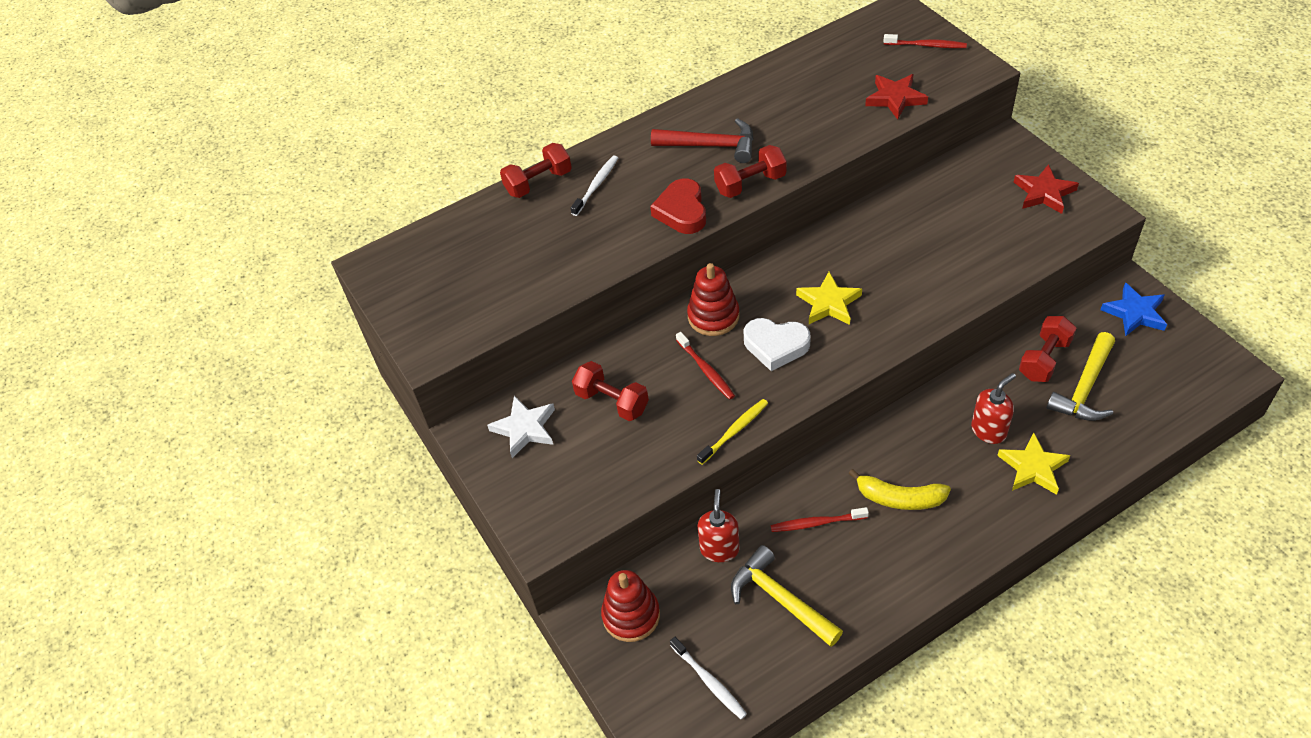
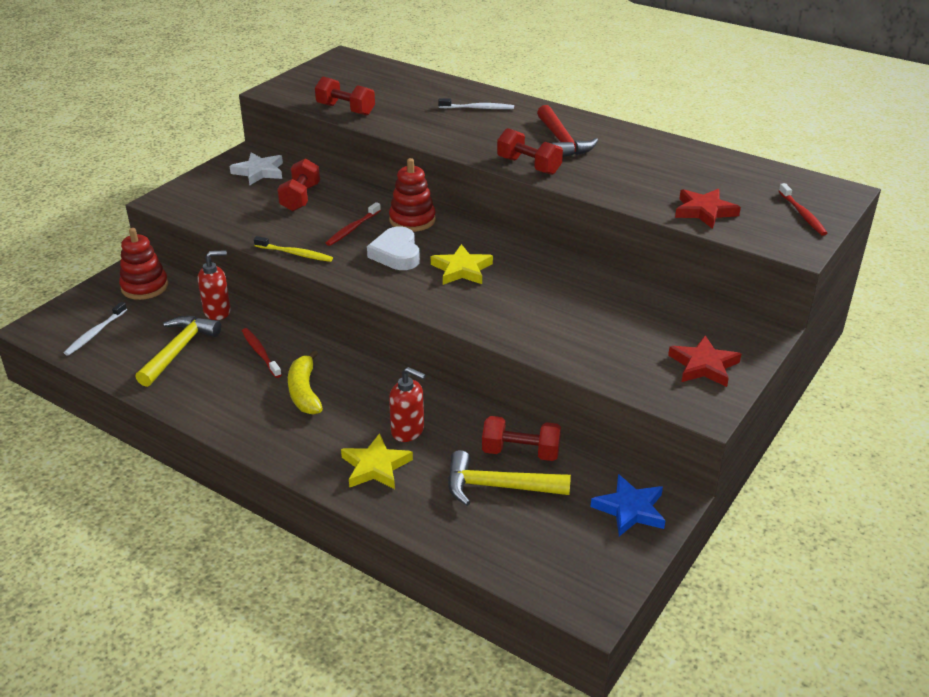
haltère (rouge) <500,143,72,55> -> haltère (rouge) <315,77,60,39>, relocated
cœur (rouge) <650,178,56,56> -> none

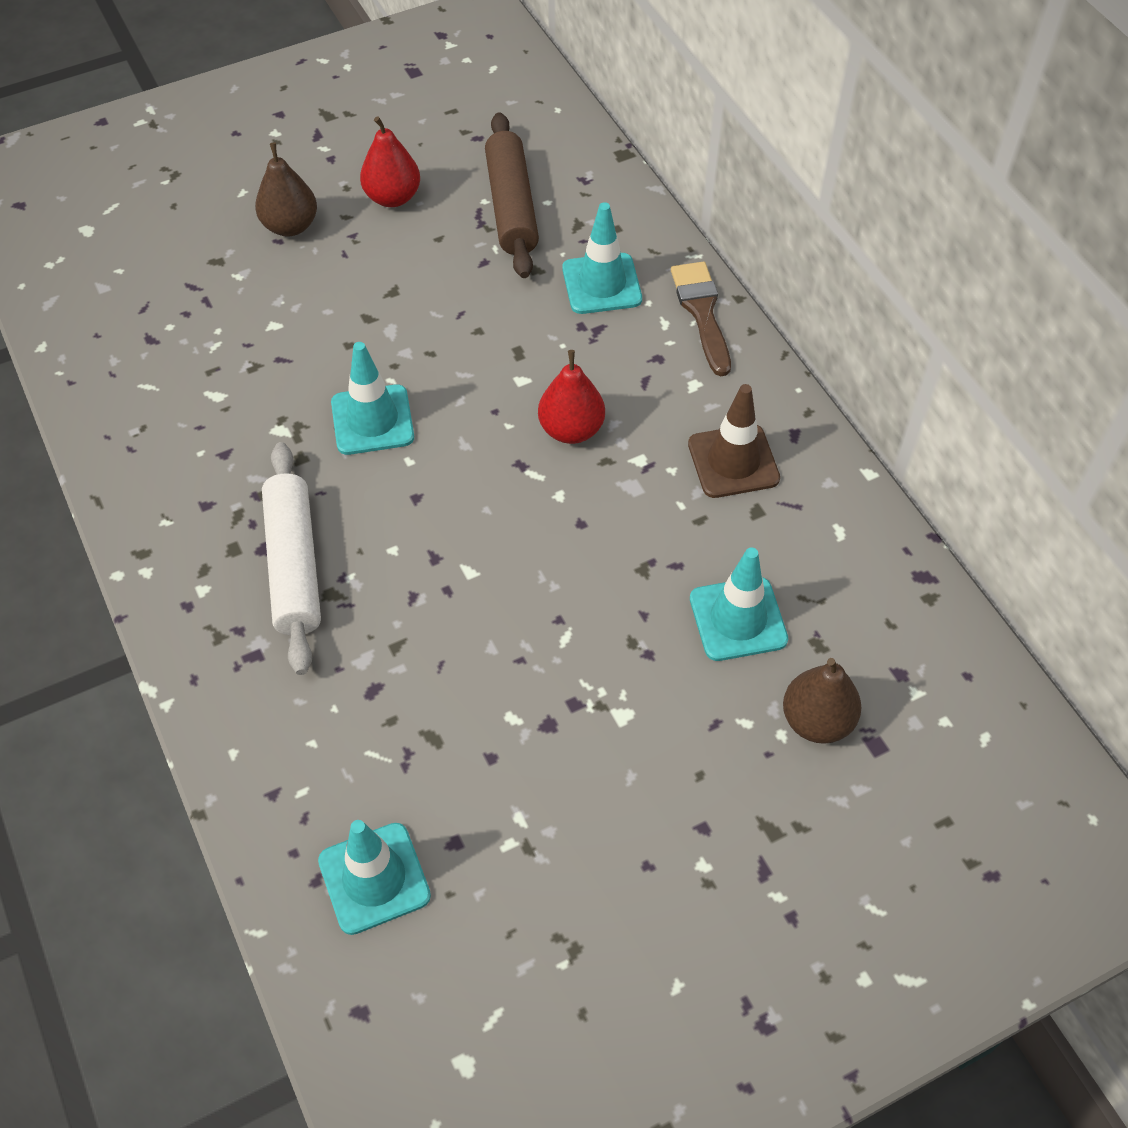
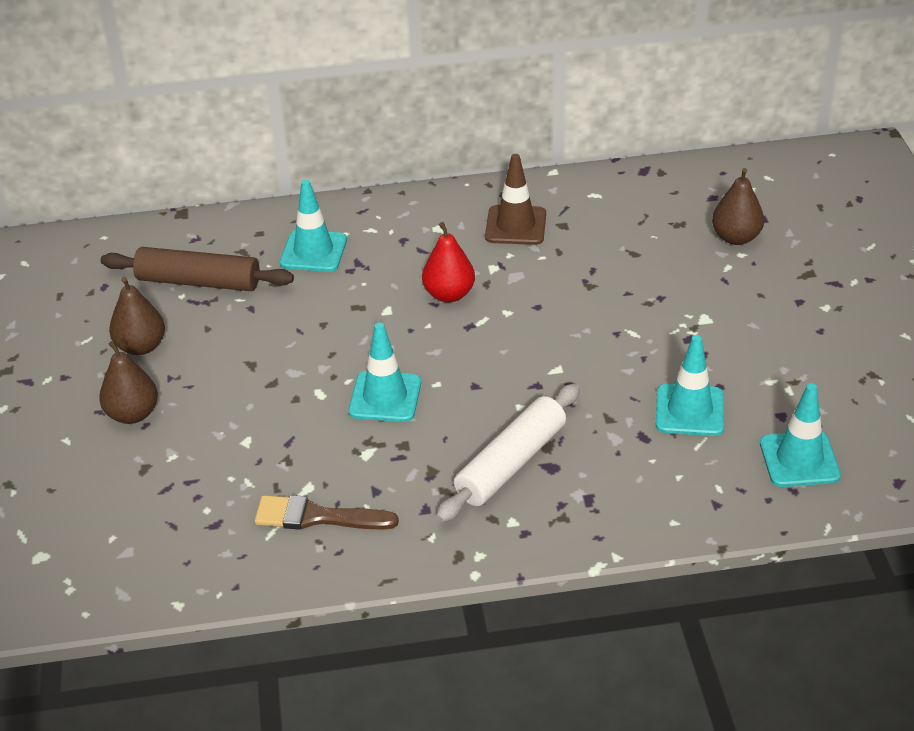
poire (rouge) <360,116,60,91> -> poire (marron) <109,277,56,78>
pinceau (marron) <671,262,60,114> -> pinceau (marron) <255,495,144,35>, relocated
rouleau à pâtisserie (blanc) <262,442,59,233> -> rouleau à pâtisserie (blanc) <436,383,144,139>, 60 degrees counterclockwise
cône de chantier (turquoise) <690,547,98,114> -> cône de chantier (turquoise) <656,335,68,101>, relocated

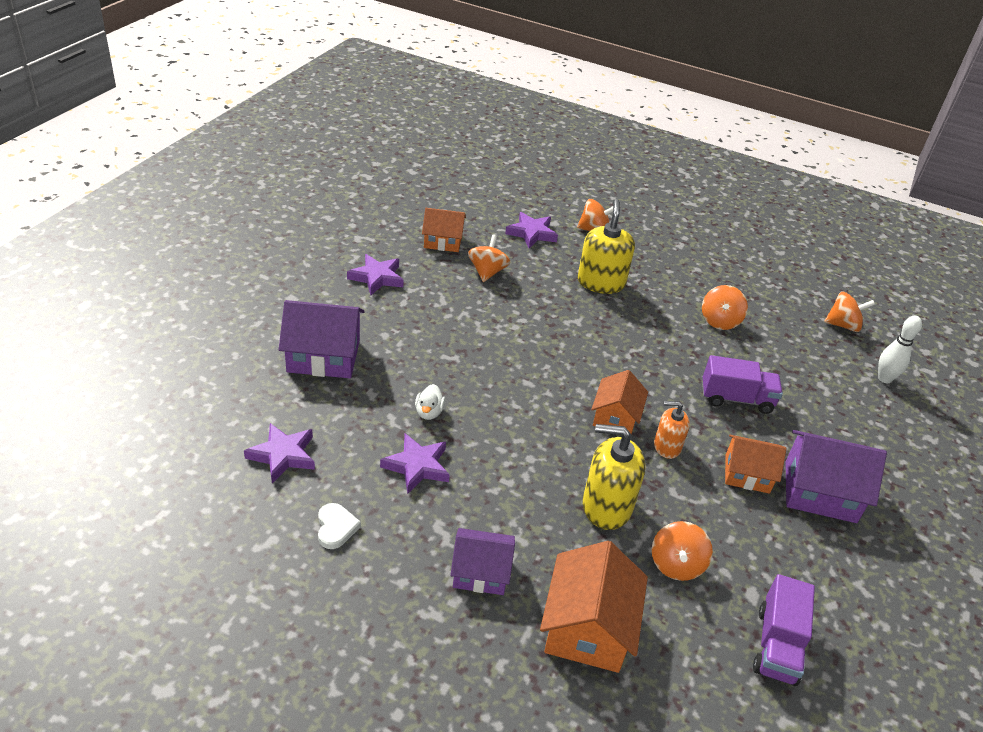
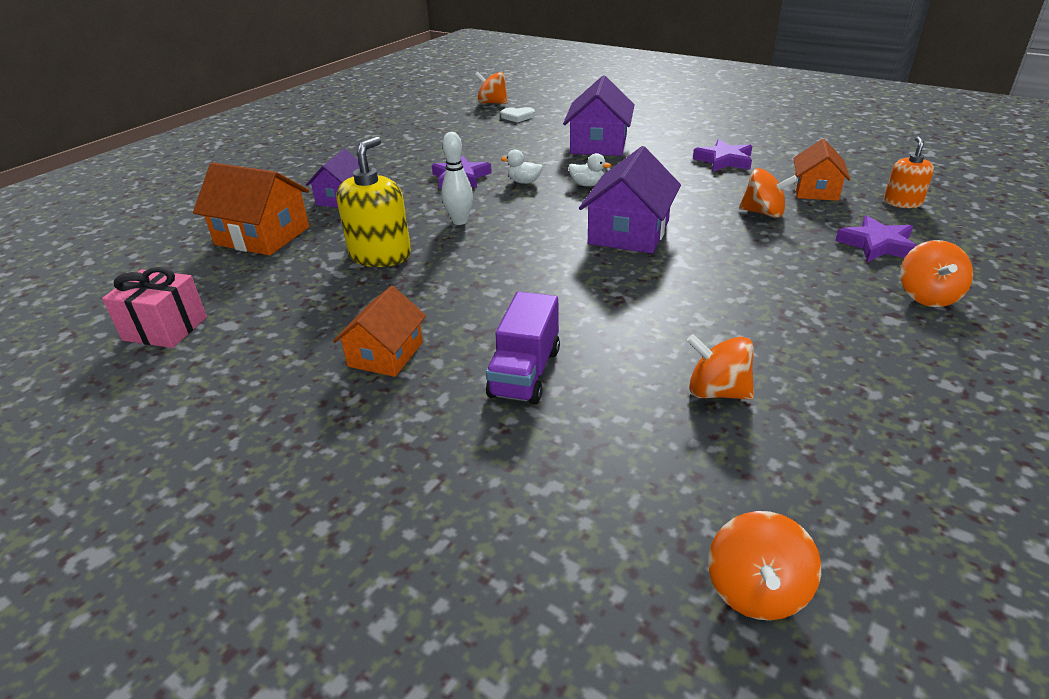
camion (violet) <753,574,62,112> -> cadeau (rose) <102,267,105,81>
quille (blanc) <878,316,44,67> -> quille (blanc) <441,132,32,93>, relocated
toupie (orange) <652,521,61,60> -> toupie (orange) <475,72,33,32>, relocated
cœur (blanc) <318,503,43,46> -> cœur (blanc) <501,107,34,16>, relocated
none -> canard (blanc) <569,153,42,33>
maison (violet) <786,430,101,93> -> maison (violet) <579,146,102,108>, relocated
distributeur de savon (orange) <654,401,36,58> -> distributeur de savon (orange) <884,137,50,71>, relocated
étoile (violet) <244,423,71,60> -> none
distributeur de savon (jaune) <578,199,57,95> -> none
maison (orange) <591,370,57,64> -> none

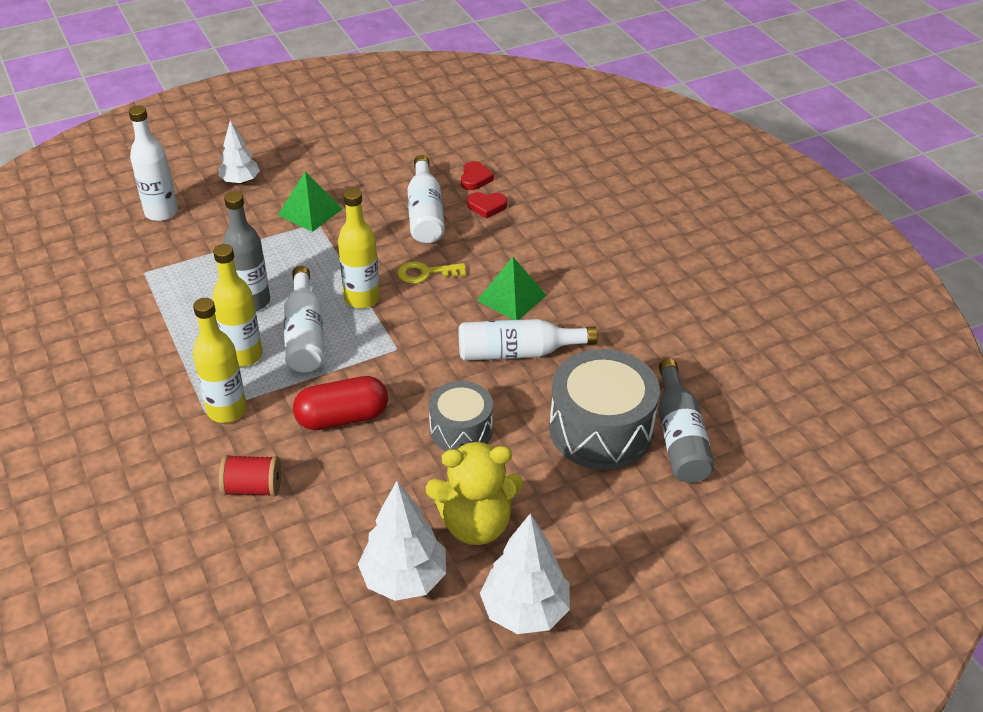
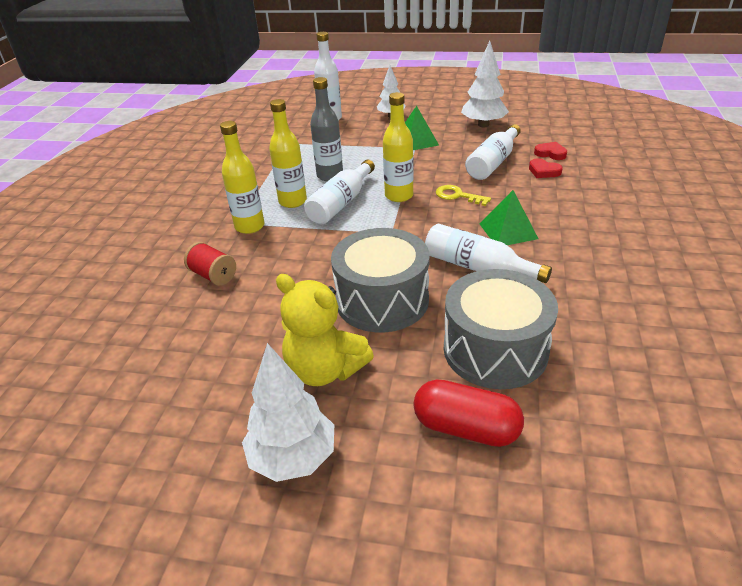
tambour (gris) <429,381,64,70> -> tambour (gris) <331,228,99,104>, x1.65
gélule (rouge) <293,376,95,54> -> gélule (rouge) <413,380,111,67>, relocated
arbre (blanc) <358,481,88,120> -> arbre (blanc) <461,41,48,86>, relocated
cœur (rouge) <461,161,33,29> -> cœur (rouge) <534,142,33,18>, 105 degrees counterclockwise
bouteille (gris) <658,359,57,124> -> none

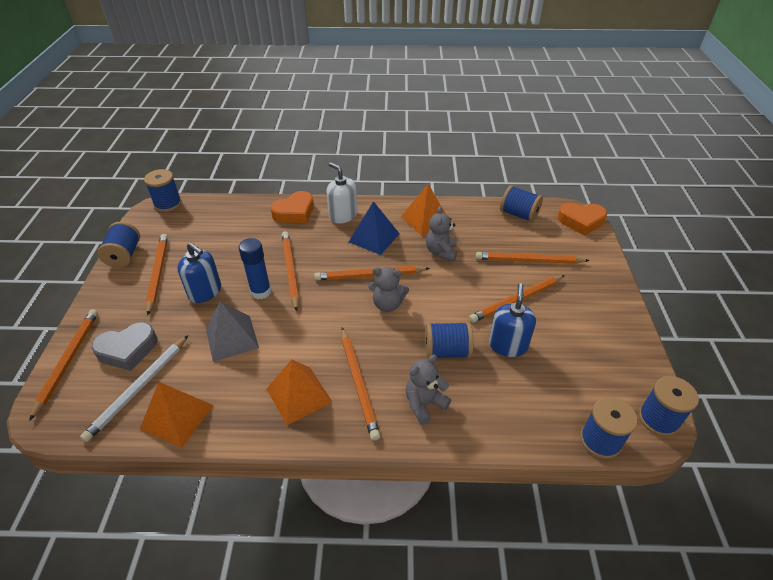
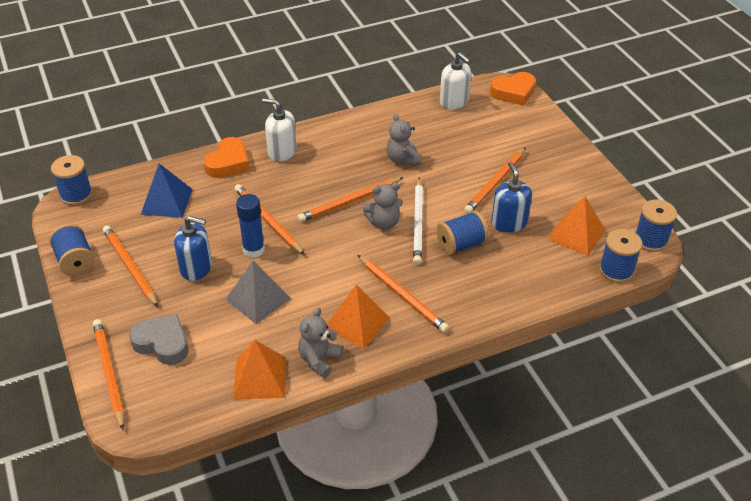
cœur (gris) <91,322,67,49> -> cœur (gris) <129,314,59,51>, 105 degrees counterclockwise
pyramide (bleu) <349,201,51,54> -> pyramide (bleu) <141,163,52,55>, relocated
ours en peluche (gris) <405,354,46,71> -> ours en peluche (gris) <298,308,45,70>, relocated
crayon (blanc) <80,335,108,107> -> crayon (blanc) <413,178,10,87>, relocated
bobine (bleu) <500,185,43,37> -> distributeur de savon (blanc) <440,52,31,58>
pyramide (orange) <401,184,45,52> -> pyramide (orange) <547,196,58,60>, relocated
crayon (orange) <476,252,114,12> -> none

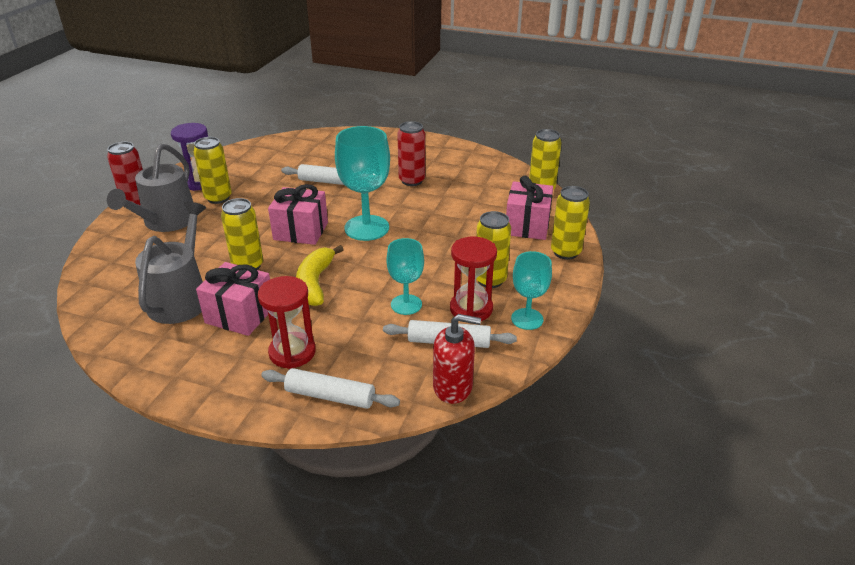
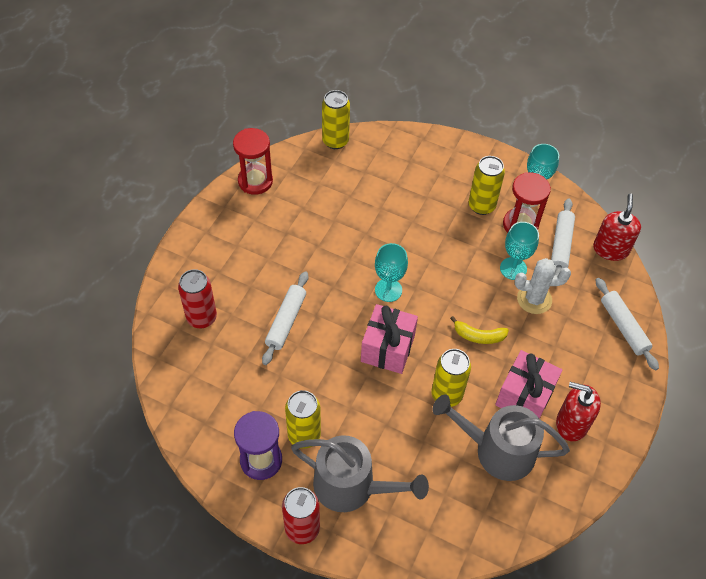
canette (rouge) <397,121,28,65> -> canette (rouge) <178,269,39,59>, relocated
sablier (rouge) <258,276,58,93> -> sablier (rouge) <233,128,40,67>, relocated
verre à pied (turquoise) <335,126,55,115> -> verre à pied (turquoise) <375,243,33,59>, x0.60
banane (jaune) <296,245,48,61> -> banane (jaune) <450,316,59,28>, x0.66
none -> cactus (blanc) <515,258,56,56>
none -> distributeur de savon (rouge) <556,382,45,59>
rouleau à pâtisserie (blanc) <261,368,139,41> -> rouleau à pâtisserie (blanc) <596,278,63,92>, 45 degrees counterclockwise
cadeau (rose) <506,176,47,64> -> none
canette (jaune) <551,186,39,74> -> none

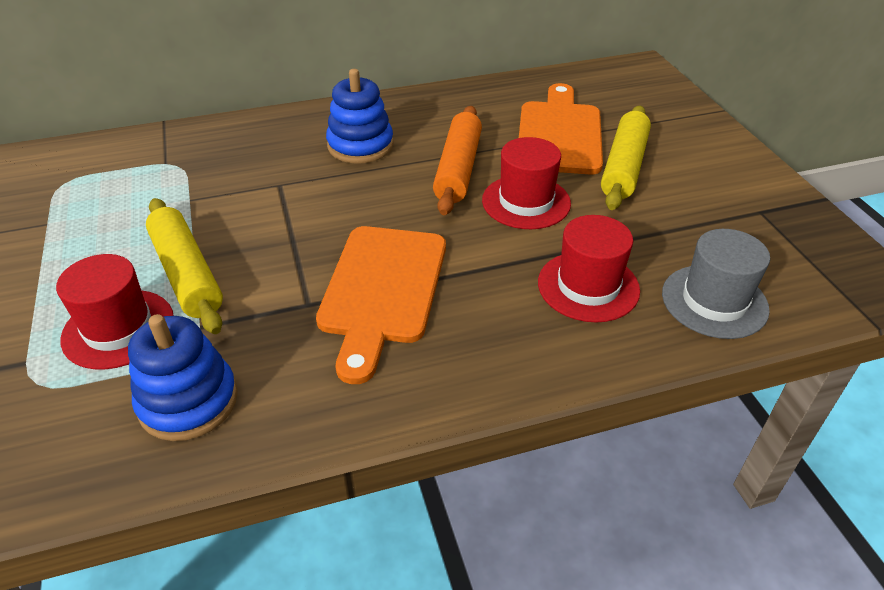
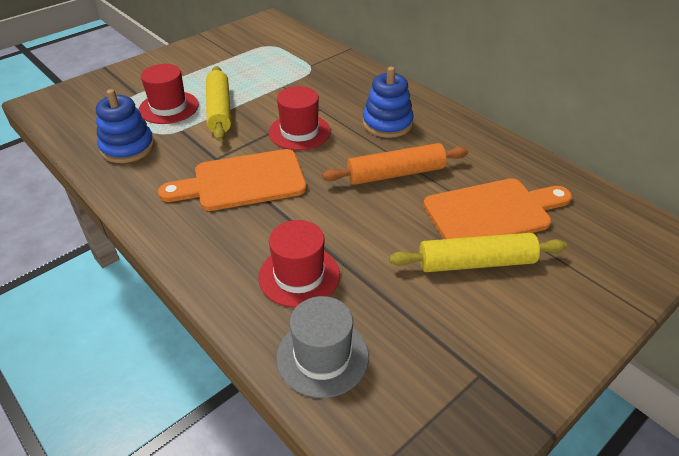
rouleau à pâtisserie (jaune) <146,198,77,136> -> rouleau à pâtisserie (jaune) <206,66,25,75>, 45 degrees counterclockwise
chapeau (rouge) <482,137,89,92> -> chapeau (rouge) <268,86,63,64>, relocated

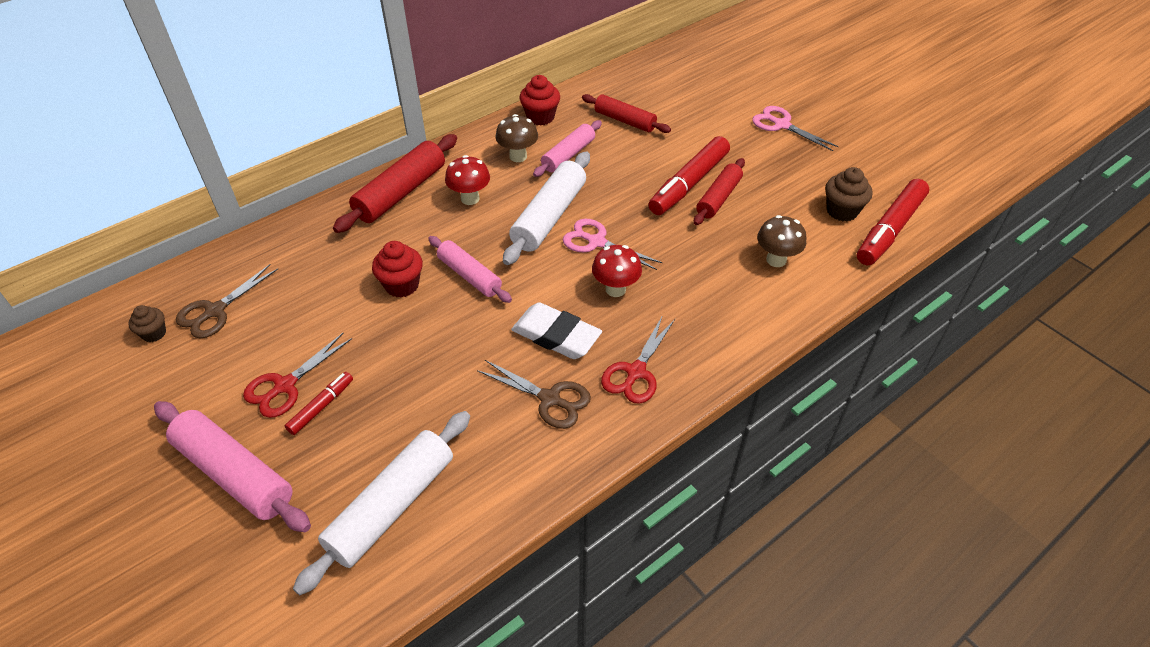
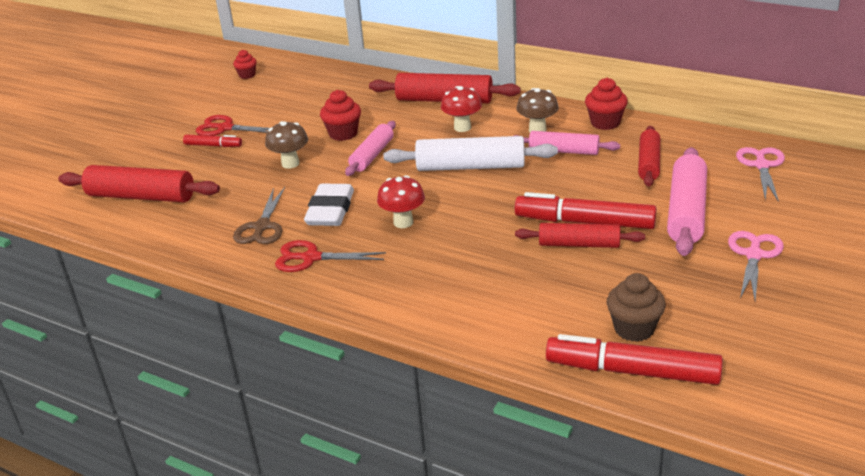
rouleau à pâtisserie (blanc) <293,411,177,184> -> rouleau à pâtisserie (rouge) <58,165,162,37>
muffin (marron) <128,305,38,37> -> muffin (rouge) <233,50,24,29>
champignon (marron) <757,215,49,52> -> champignon (marron) <265,121,43,48>, relocated
rouleau à pâtisserie (rose) <154,401,157,131> -> rouleau à pâtisserie (rose) <667,147,40,109>, relocated
ciseaux (rose) <563,219,100,51> -> ciseaux (rose) <736,147,49,55>, relocated
ciseaux (marron) <176,264,102,74> -> none

